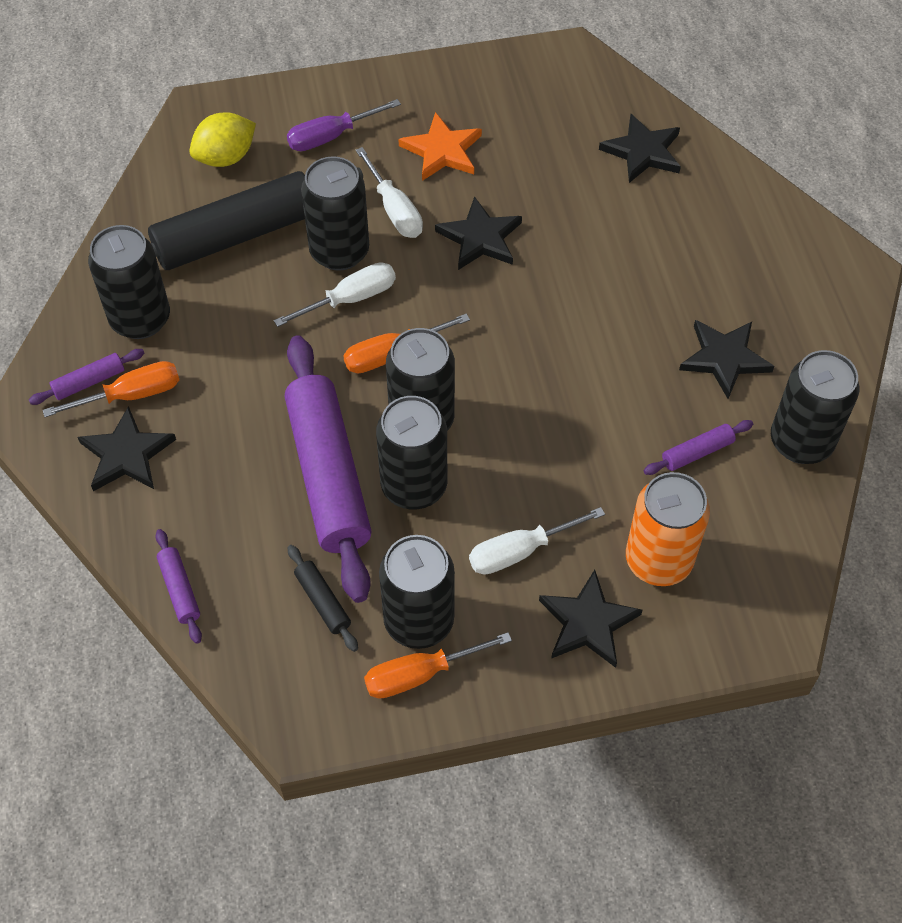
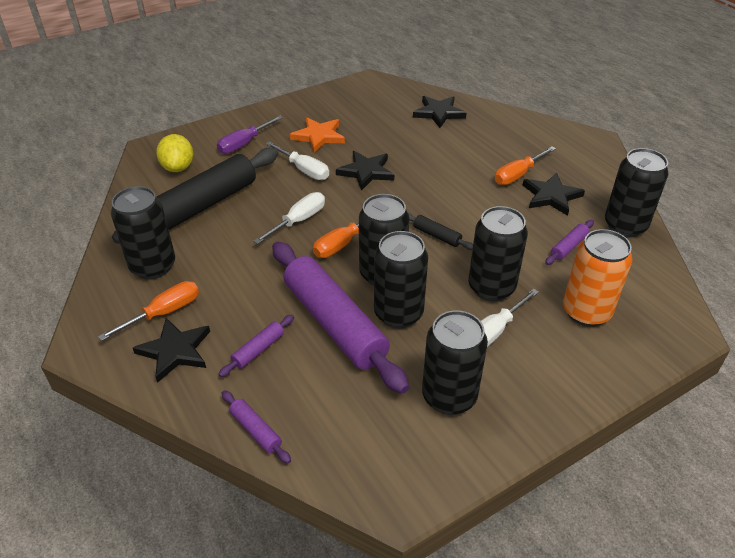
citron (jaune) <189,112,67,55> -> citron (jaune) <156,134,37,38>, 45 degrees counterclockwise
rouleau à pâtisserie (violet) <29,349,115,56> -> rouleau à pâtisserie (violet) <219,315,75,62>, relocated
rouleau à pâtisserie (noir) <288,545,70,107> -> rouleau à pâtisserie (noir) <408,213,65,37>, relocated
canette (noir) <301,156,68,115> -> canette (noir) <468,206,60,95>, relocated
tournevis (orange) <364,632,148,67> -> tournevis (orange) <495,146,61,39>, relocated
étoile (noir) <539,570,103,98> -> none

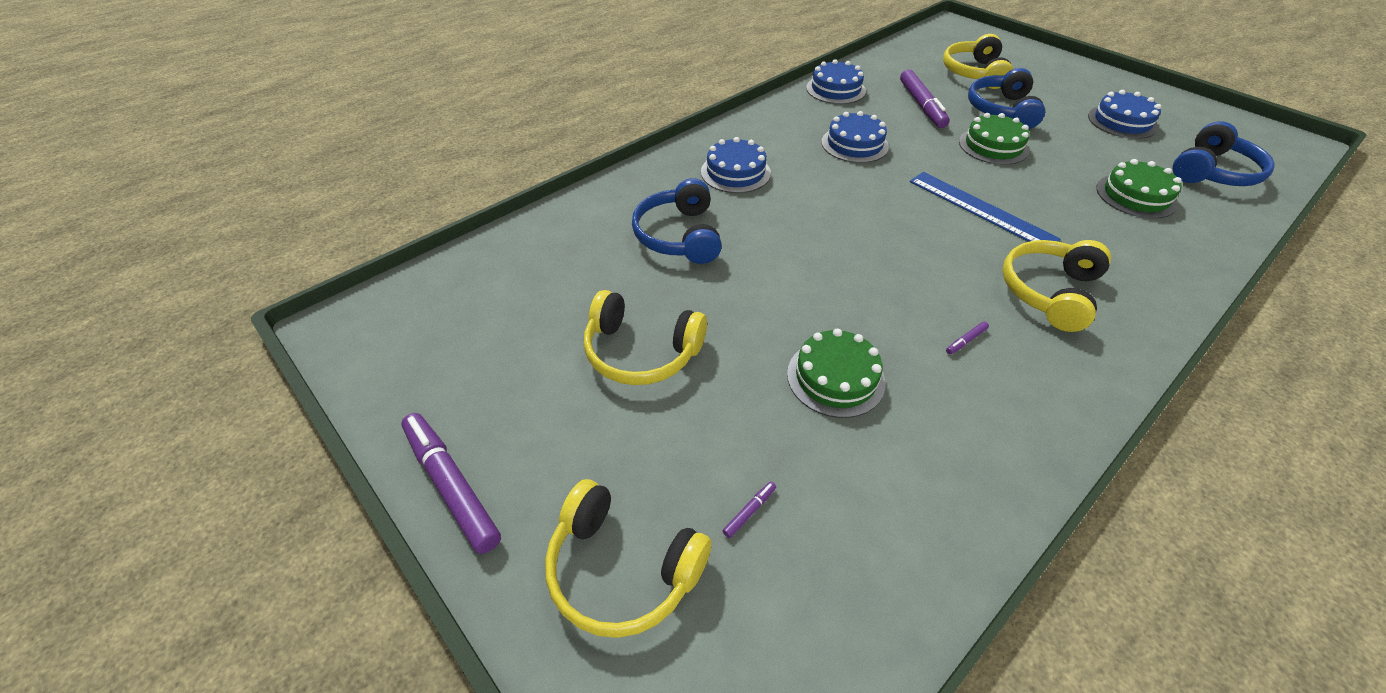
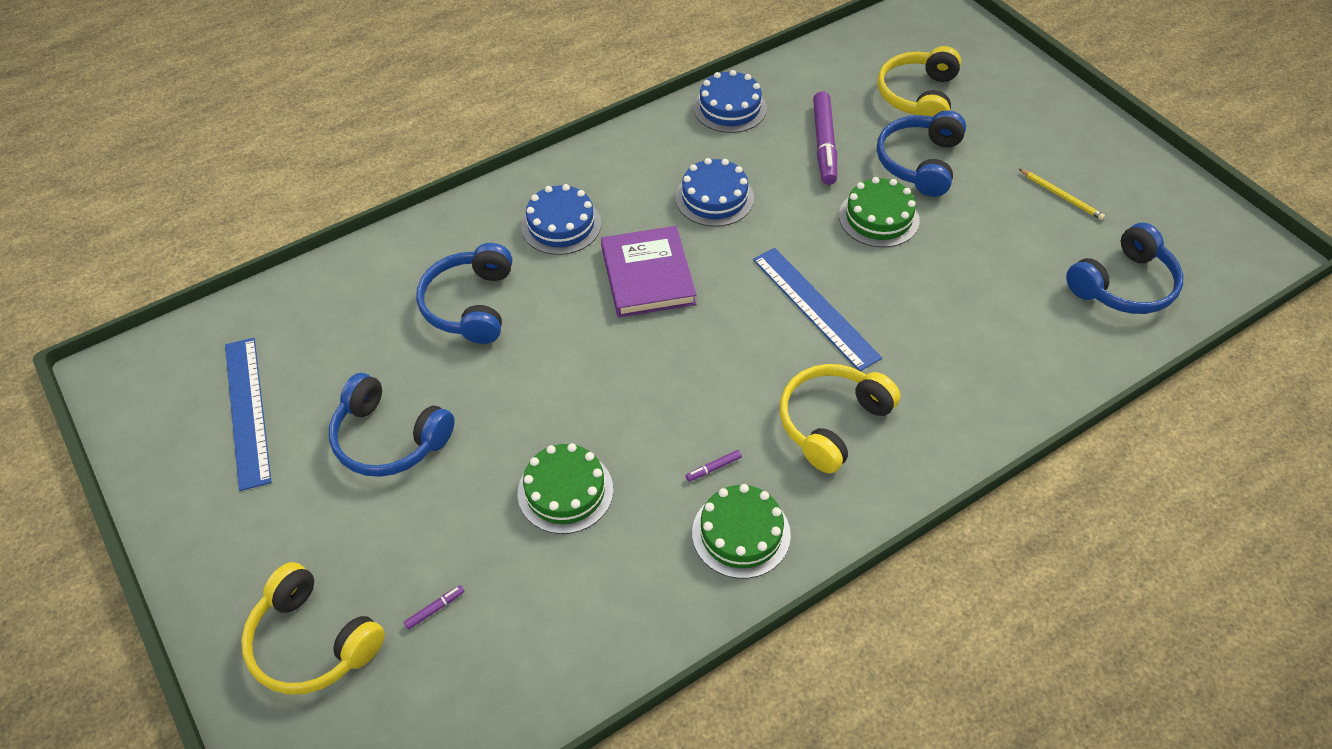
none -> règle (bleu) <225,338,47,153>
casque audio (jaune) <584,290,123,95> -> casque audio (bleu) <329,373,126,104>
none -> livre (violet) <601,226,95,91>
gâteau (vert) <1096,159,86,60> -> gâteau (vert) <692,484,99,95>, relocated
gâteau (bleu) <1088,90,73,49> -> crayon (jaune) <1019,169,86,51>
feutre (violet) <401,413,100,141> -> none

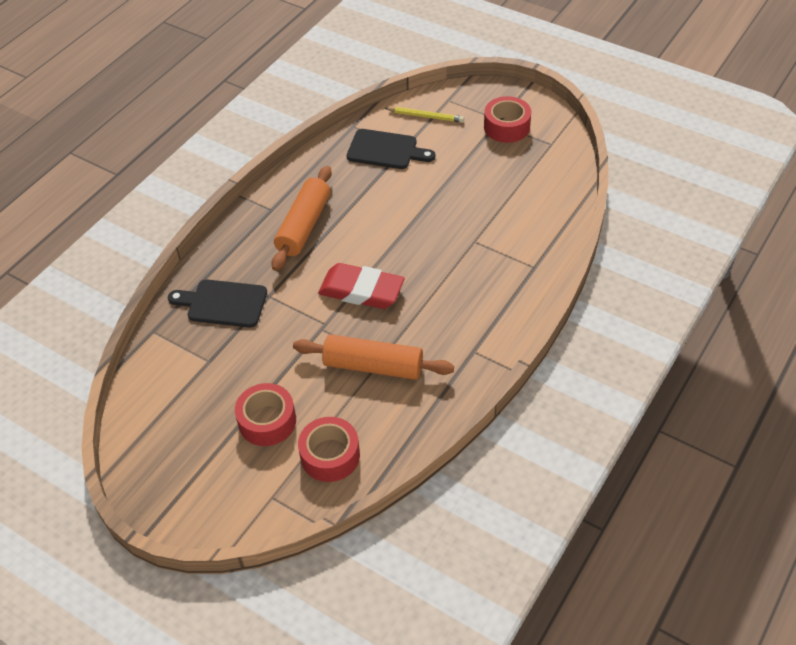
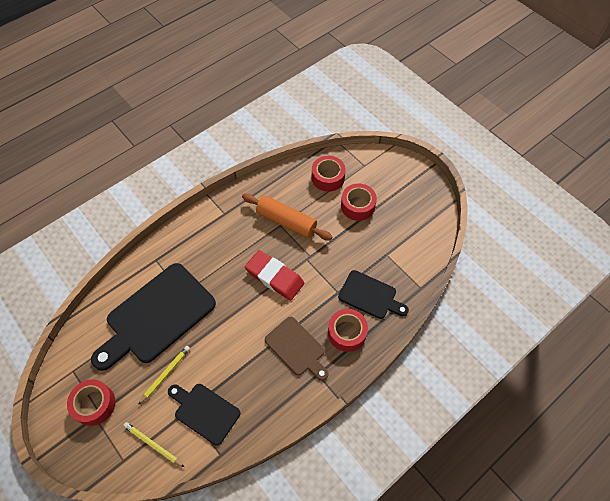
none -> planche à découper (noir) <91,263,125,108>
none -> crayon (jaune) <138,346,52,59>
rouleau à pâtisserie (orange) <272,166,60,105> -> planche à découper (marron) <265,317,64,64>
none -> ruban adhésif (rouge) <328,309,40,43>

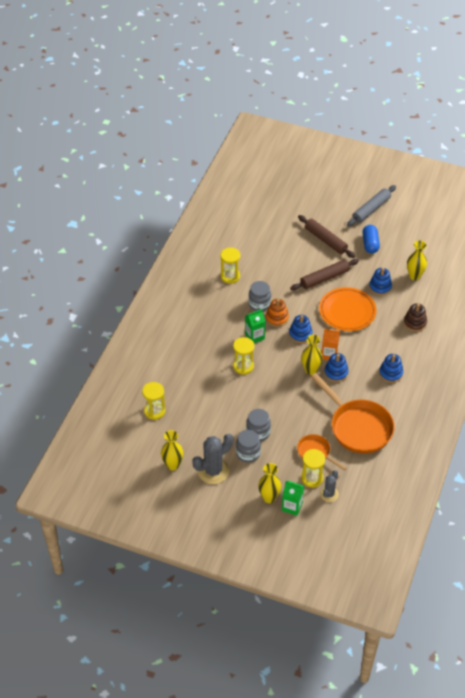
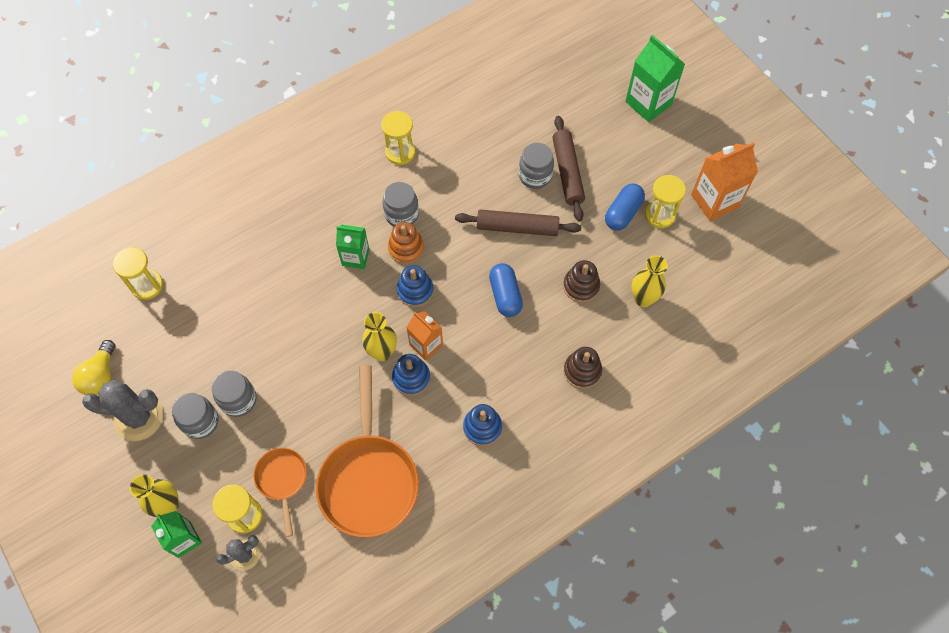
vase (jaune) <161,430,22,41> -> ampoule (jaune) <72,340,43,55>
assiette (orange) <319,287,58,44> -> gélule (bleu) <489,263,34,54>
none -> bocal (gris) <519,143,35,46>
jouet à empiler (bleu) <369,268,23,28> -> jouet à empiler (marron) <563,260,37,43>
none -> brique de lait (vert) <625,35,60,87>
sablier (jaune) <233,337,22,38> -> sablier (jaune) <645,175,41,53>, relocated
none -> brique de lait (orange) <691,142,67,79>
rouleau à pâtisserie (gris) <347,185,49,42> -> none

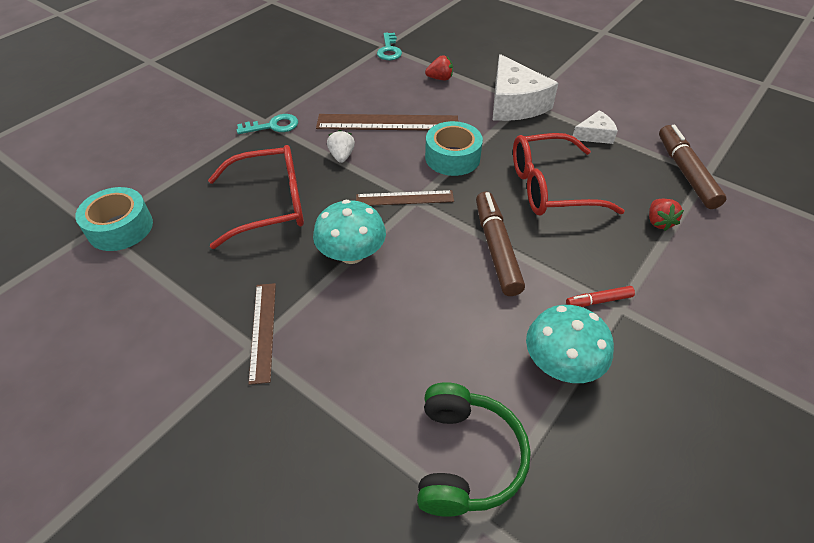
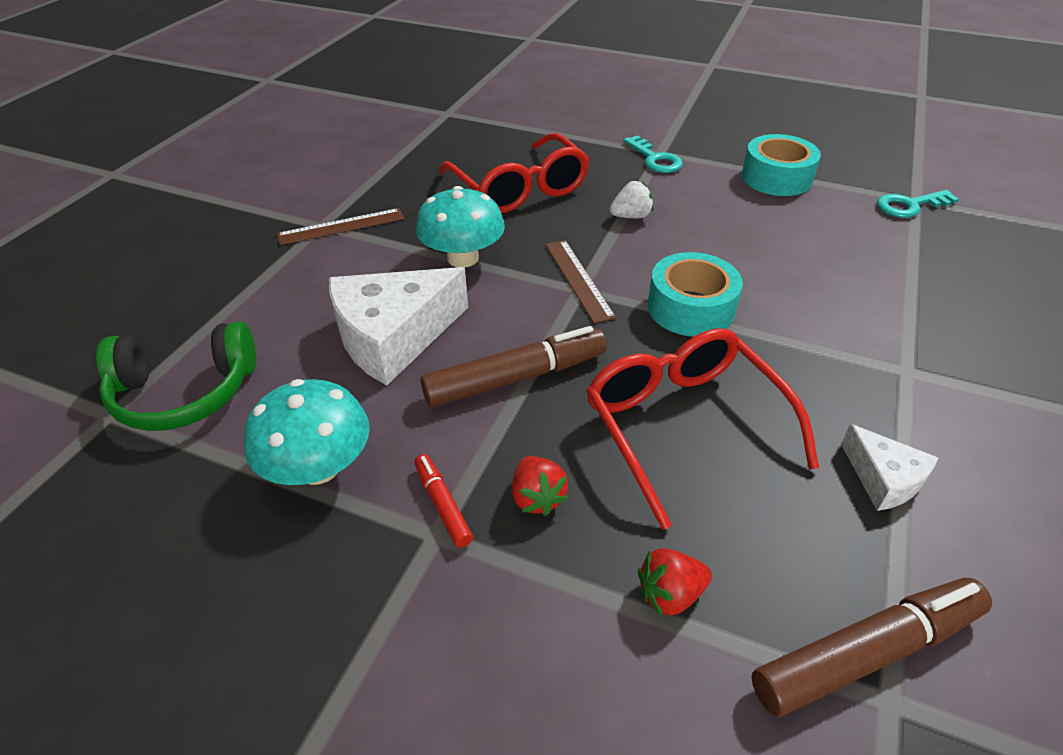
fromage (blanc) <493,54,65,67> -> fromage (blanc) <329,267,139,118>, relocated
fraise (rouge) <425,55,28,25> -> fraise (rouge) <512,456,56,60>, relocated
ruban adhésif (turquoise) <75,187,78,64> -> ruban adhésif (turquoise) <742,134,79,62>, relocated
règle (marron) <316,114,142,17> -> none

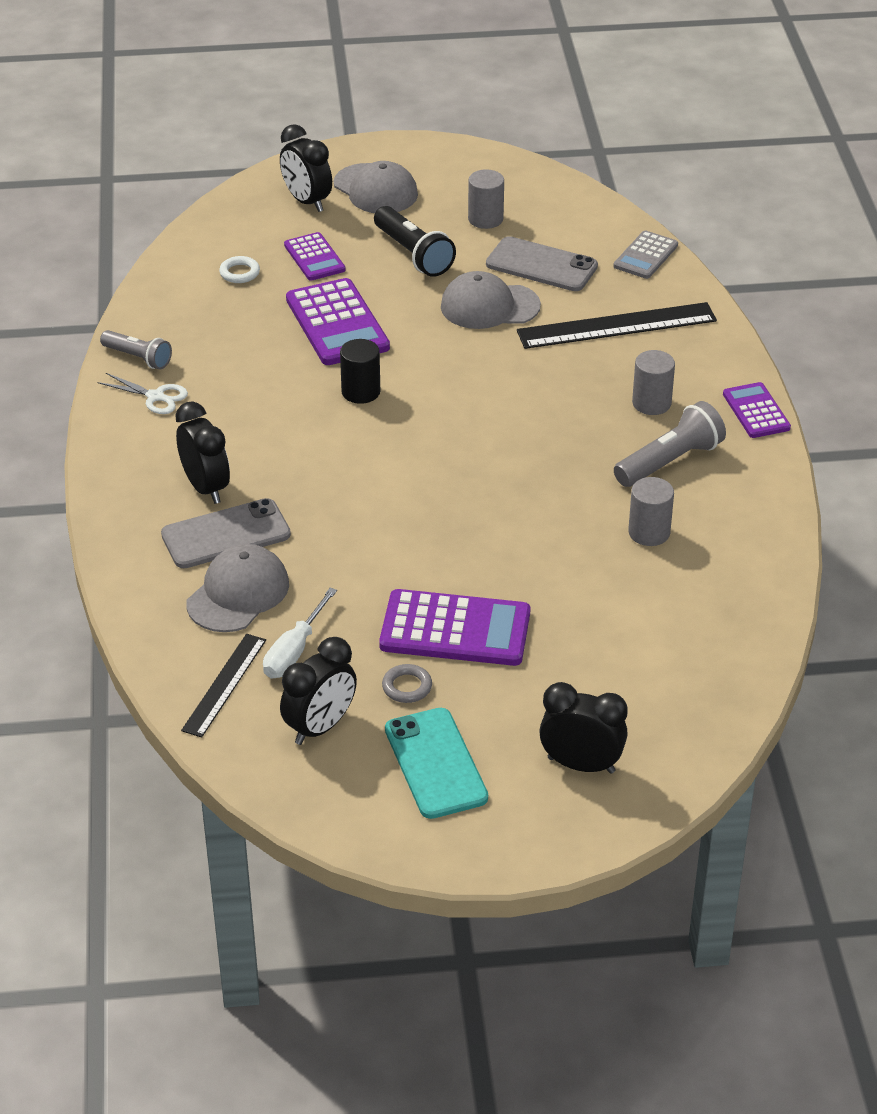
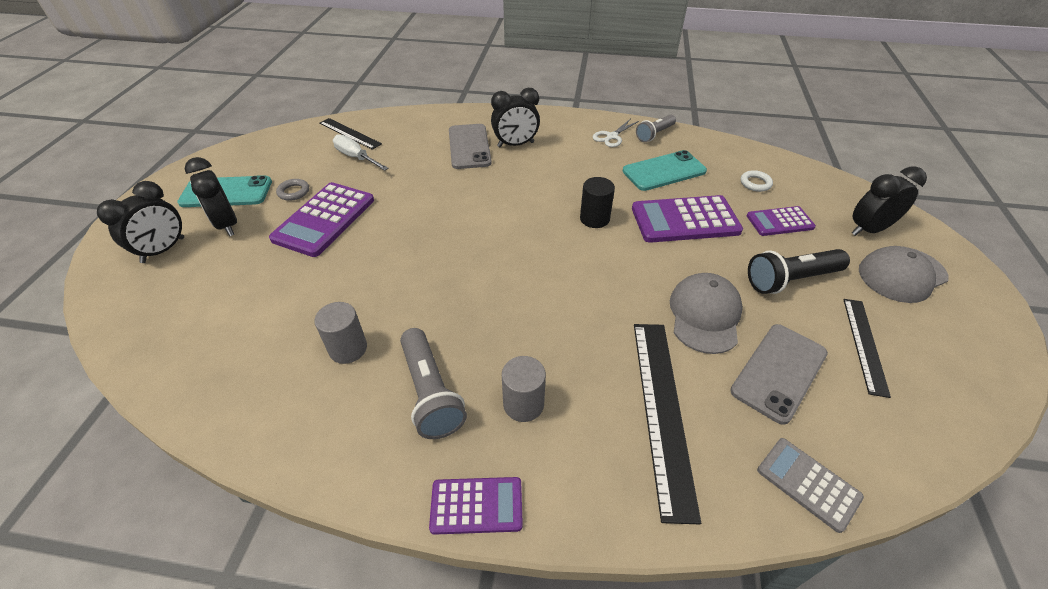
réveil (noir) <280,637,77,108> -> réveil (noir) <185,157,52,79>, relocated
none -> téléphone (turquoise) <623,150,84,41>
cylindre (gris) <468,169,36,60> -> règle (noir) <843,299,48,99>
casquette (gris) <186,544,103,88> -> none

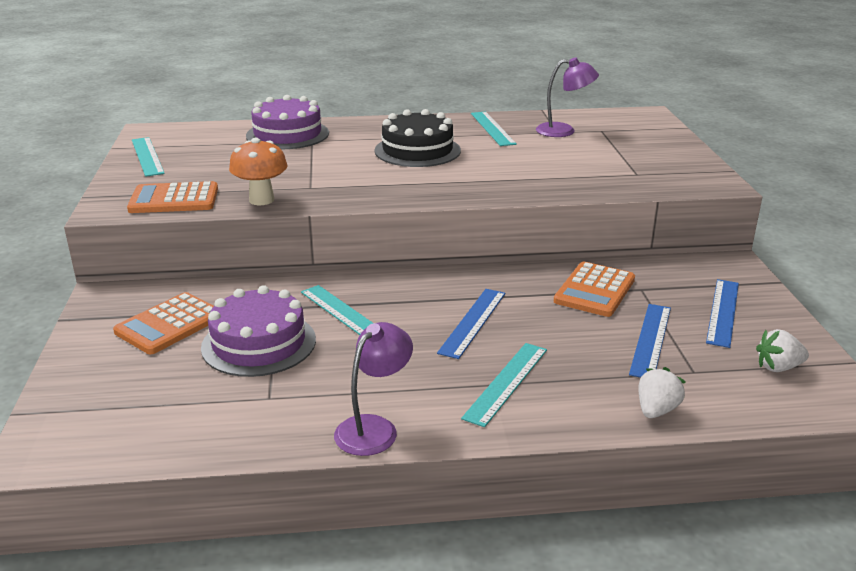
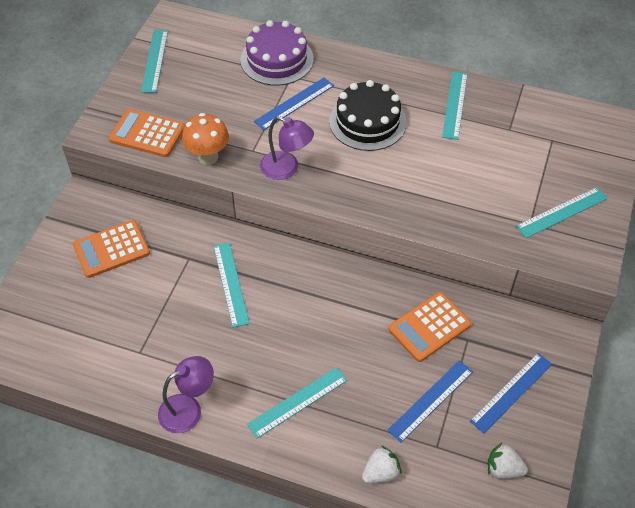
règle (bleu) <437,289,68,70> -> règle (bleu) <254,78,80,52>, relocated
lampe (violet) <536,57,63,80> -> lampe (violet) <260,116,54,64>, relocated
none -> règle (turquoise) <516,187,92,51>
gâteau (violet) <201,285,115,92> -> none

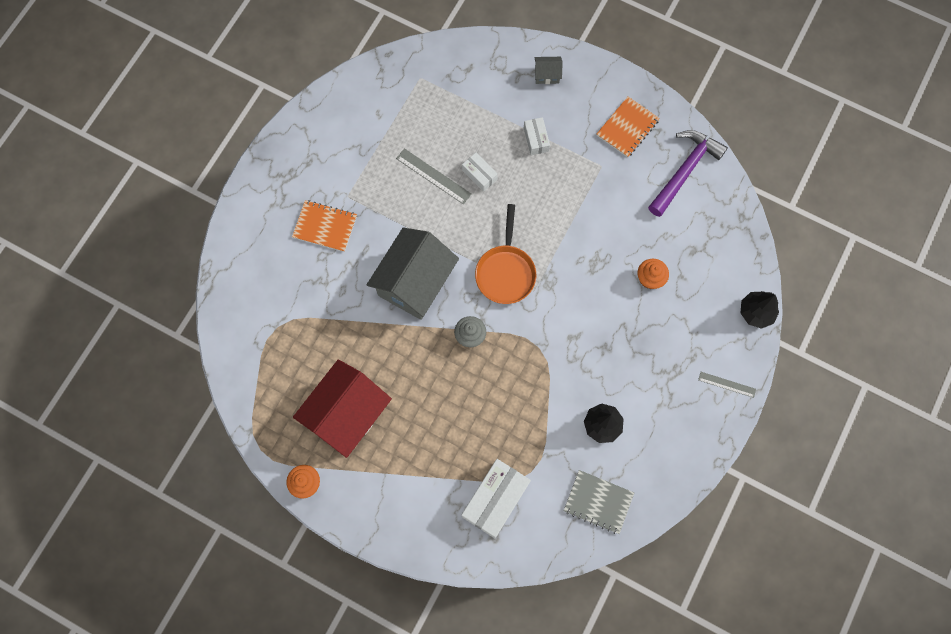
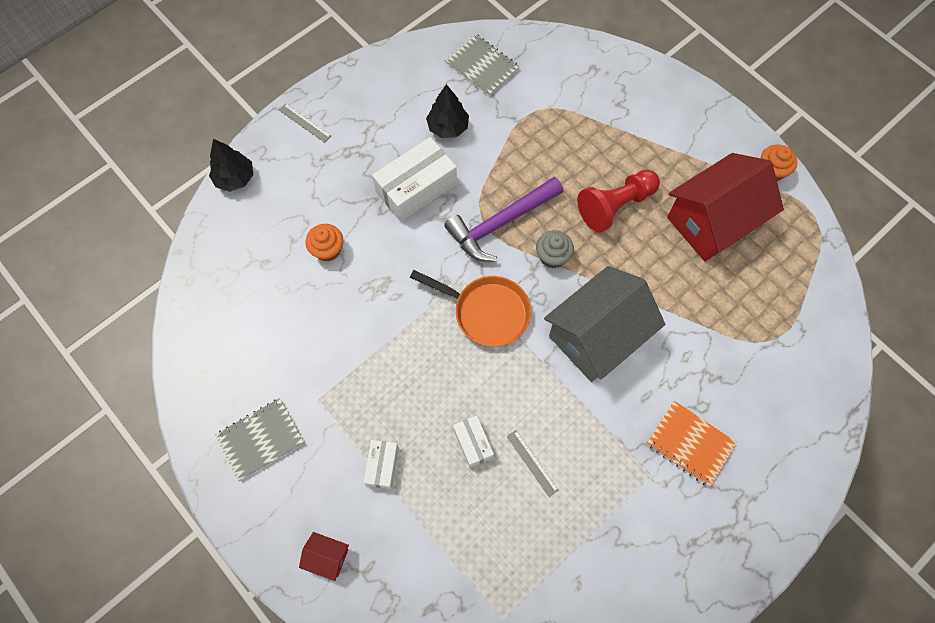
carnet (orange) <597,96,63,62> -> carnet (gris) <215,398,89,83>
maison (gris) <534,57,29,27> -> maison (rouge) <299,532,50,49>
boîte (blanc) <462,459,69,79> -> boîte (blanc) <372,137,85,85>, relocated
poêle (orange) <475,204,61,100> -> poêle (orange) <410,270,121,77>, 90 degrees clockwise
marteau (violet) <648,130,80,87> -> marteau (violet) <444,177,119,85>, relocated
règle (gris) <396,148,75,56> -> règle (gris) <507,430,52,67>, x0.64
none -> pion (rouge) <577,170,83,63>

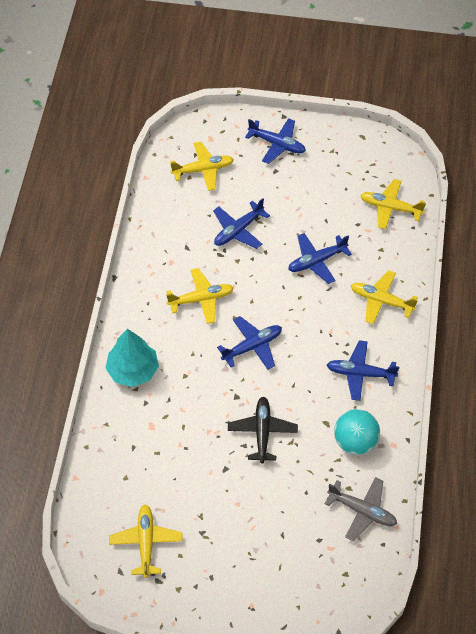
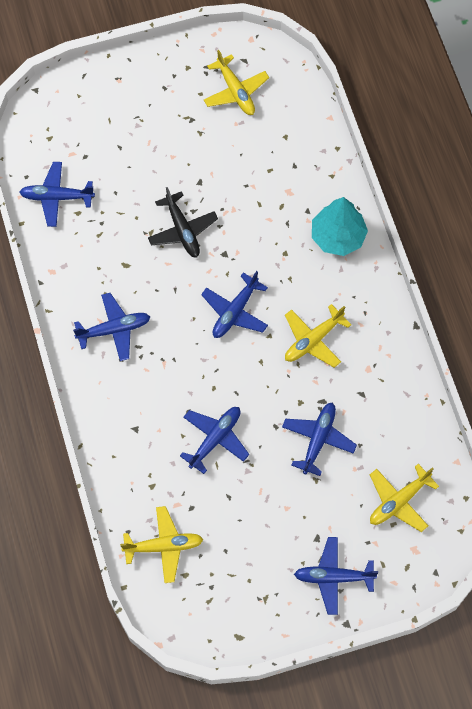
avion (gris) <325,477,72,64> -> avion (bleu) <19,162,76,65>
balle (turquoise) <334,409,46,46> -> none
avion (jaune) <351,270,67,54> -> none

